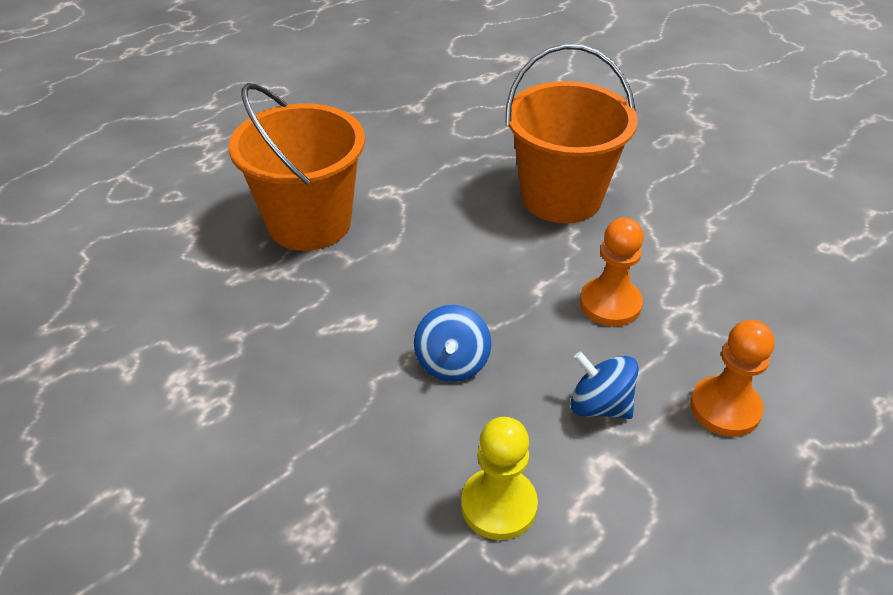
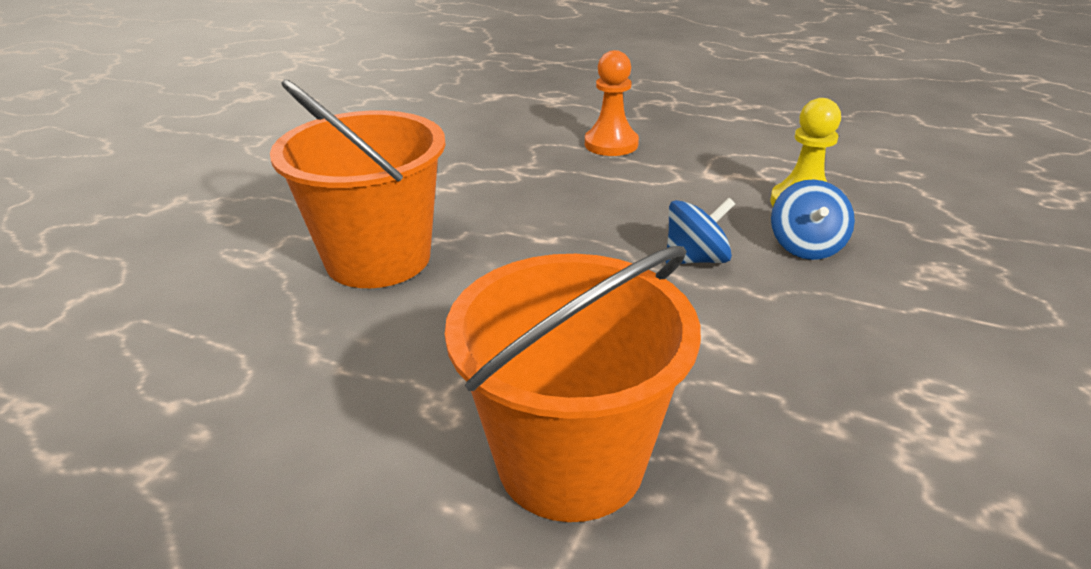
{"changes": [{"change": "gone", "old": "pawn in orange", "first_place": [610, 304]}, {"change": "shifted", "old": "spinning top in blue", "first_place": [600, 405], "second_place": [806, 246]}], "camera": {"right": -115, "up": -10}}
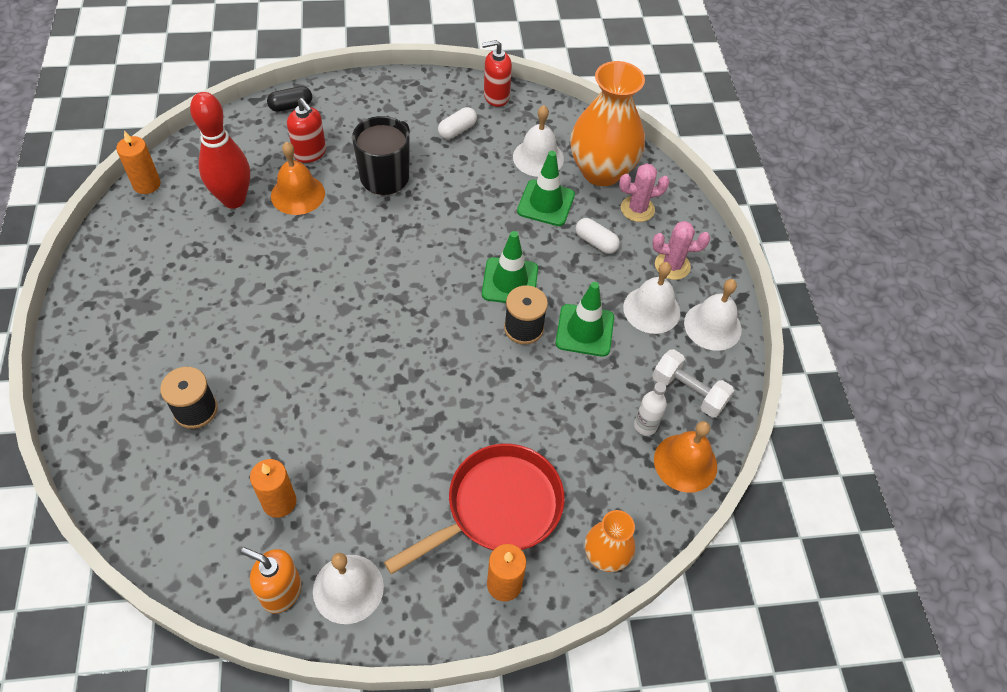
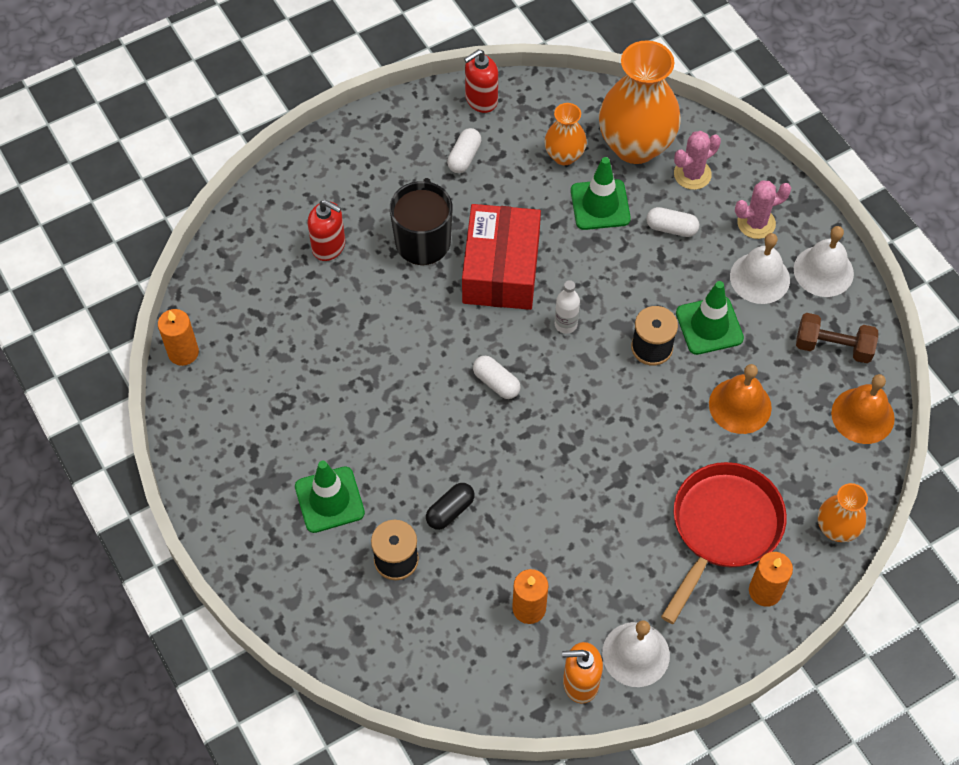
{"changes": [{"change": "shifted", "old": "capsule in black", "first_place": [291, 106], "second_place": [450, 511]}, {"change": "gone", "old": "bowling pin in red", "first_place": [233, 200]}, {"change": "swapped", "old": "bell in white", "new": "vase in orange", "first_place": [538, 157], "second_place": [564, 155]}, {"change": "shifted", "old": "bell in orange", "first_place": [298, 194], "second_place": [740, 405]}, {"change": "shifted", "old": "traffic cone in green", "first_place": [510, 281], "second_place": [329, 500]}, {"change": "repainted", "old": "dumbbell in white", "new": "dumbbell in brown", "first_place": [688, 392], "second_place": [833, 347]}, {"change": "shifted", "old": "bottle in white", "first_place": [645, 426], "second_place": [565, 324]}, {"change": "new", "new": "box in red", "second_place": [501, 269]}, {"change": "new", "new": "capsule in white", "second_place": [496, 382]}], "camera": {"right": -20, "up": 5}}
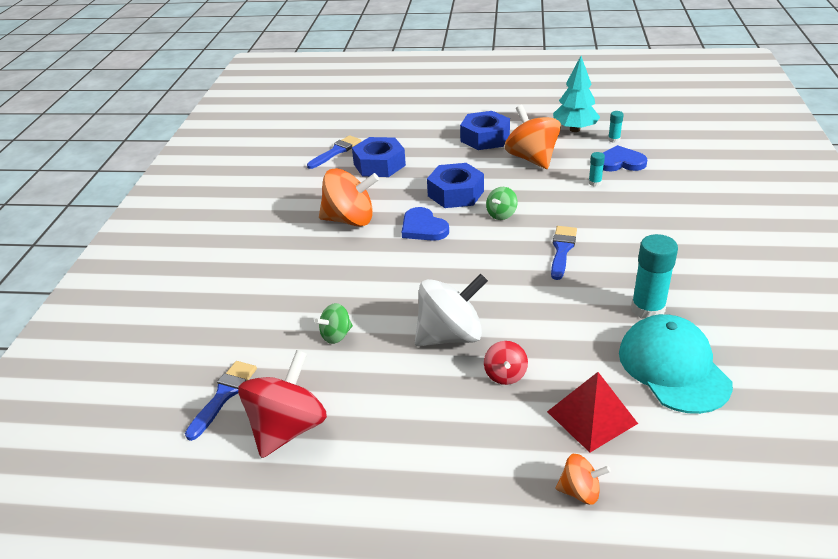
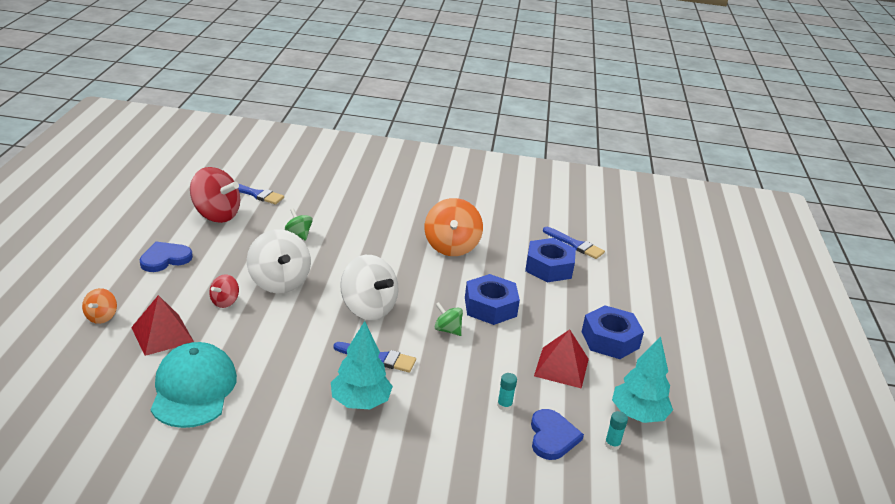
{"changes": [{"change": "swapped", "old": "spinning top in orange", "new": "pyramid in red", "first_place": [532, 159], "second_place": [561, 367]}, {"change": "shifted", "old": "heart in blue", "first_place": [423, 228], "second_place": [165, 259]}, {"change": "gone", "old": "glue stick in turquoise", "first_place": [647, 309]}, {"change": "rotated", "old": "cap in turquoise", "first_place": [673, 367], "second_place": [193, 389], "degrees": -75}, {"change": "rotated", "old": "spinning top in red", "first_place": [505, 375], "second_place": [225, 302], "degrees": -60}, {"change": "new", "new": "spinning top in white", "second_place": [368, 308]}, {"change": "new", "new": "tree in turquoise", "second_place": [360, 402]}], "camera": {"right": 85, "up": -5}}
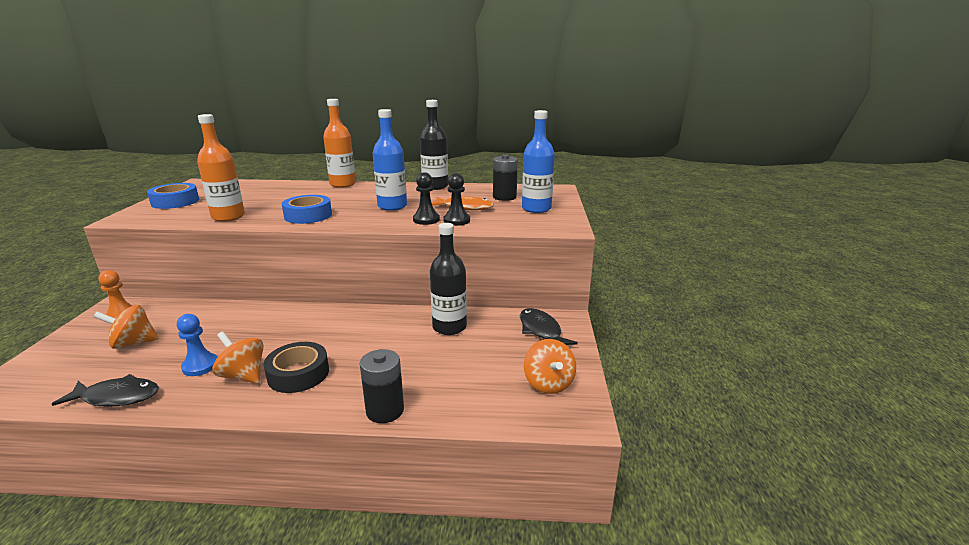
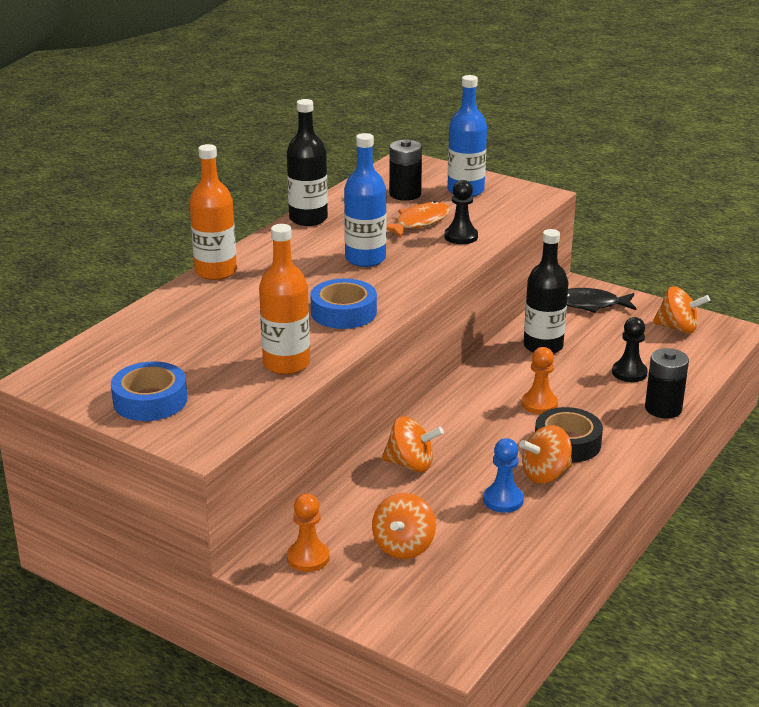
{"changes": [{"change": "shifted", "old": "pawn in black", "first_place": [426, 220], "second_place": [629, 373]}, {"change": "gone", "old": "fish in black", "first_place": [117, 397]}, {"change": "new", "new": "pawn in orange", "second_place": [539, 404]}, {"change": "new", "new": "spinning top in orange", "second_place": [410, 464]}], "camera": {"right": -60, "up": 5}}
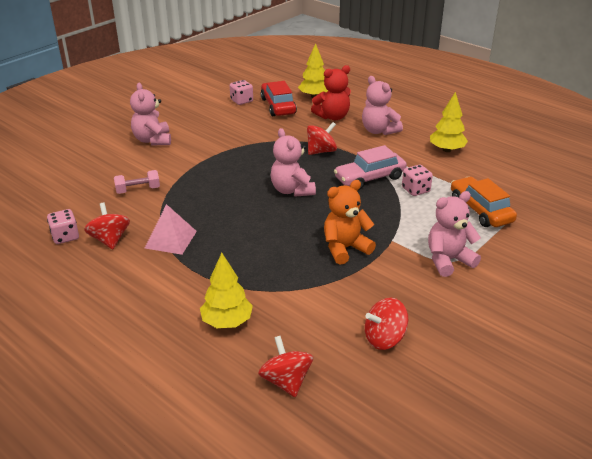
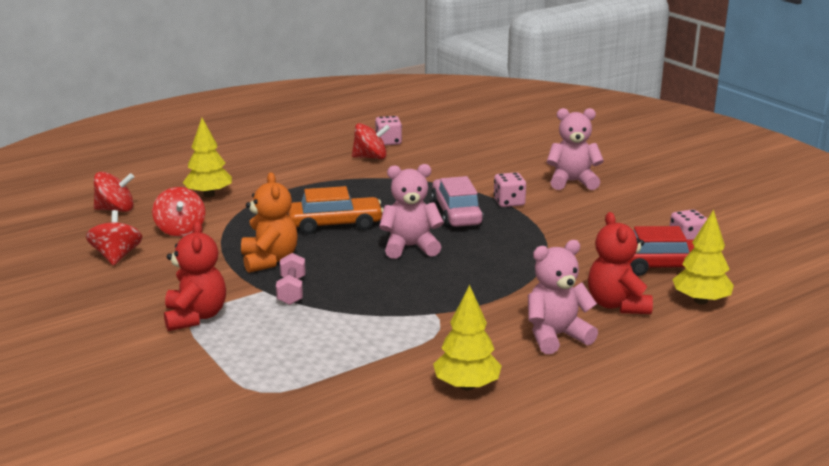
{"changes": [{"change": "shifted", "old": "spinning top in red", "first_place": [321, 151], "second_place": [180, 230]}, {"change": "shifted", "old": "car in pink", "first_place": [370, 178], "second_place": [456, 213]}, {"change": "shifted", "old": "dice in pink", "first_place": [415, 190], "second_place": [509, 202]}, {"change": "shifted", "old": "dumbbell in pink", "first_place": [138, 190], "second_place": [291, 291]}, {"change": "shifted", "old": "car in orange", "first_place": [480, 210], "second_place": [335, 224]}, {"change": "repainted", "old": "teddy bear in pink", "new": "teddy bear in red", "first_place": [448, 260], "second_place": [195, 317]}, {"change": "gone", "old": "pyramid in pink", "first_place": [171, 239]}], "camera": {"right": 105, "up": -10}}
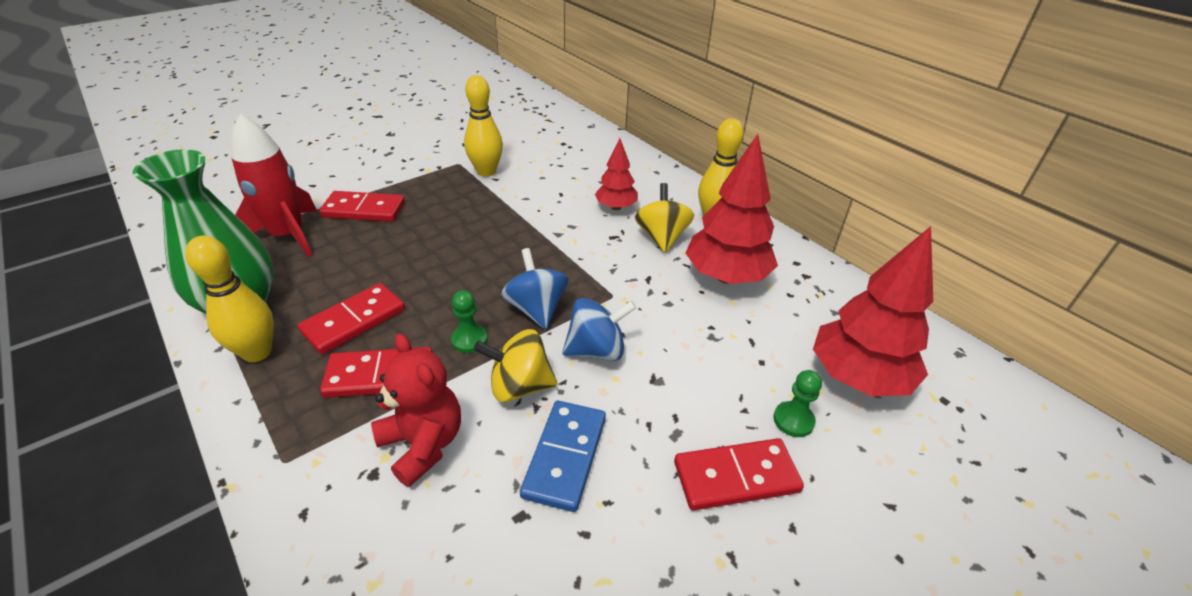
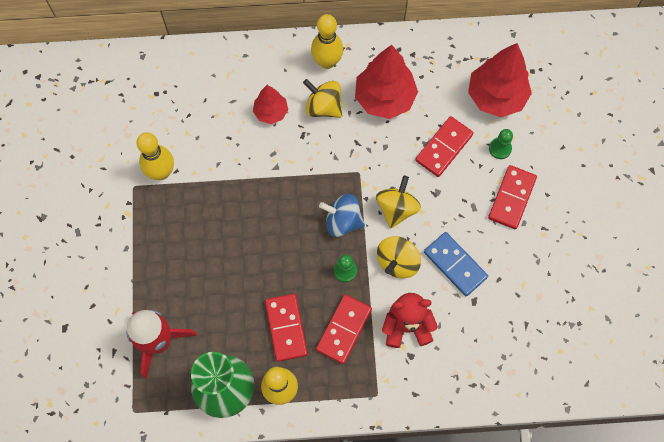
{"changes": [{"change": "shifted", "old": "domino in red", "first_place": [364, 210], "second_place": [443, 147]}, {"change": "repainted", "old": "spinning top in blue", "new": "spinning top in yellow", "first_place": [597, 350], "second_place": [396, 208]}], "camera": {"right": -55, "up": 30}}
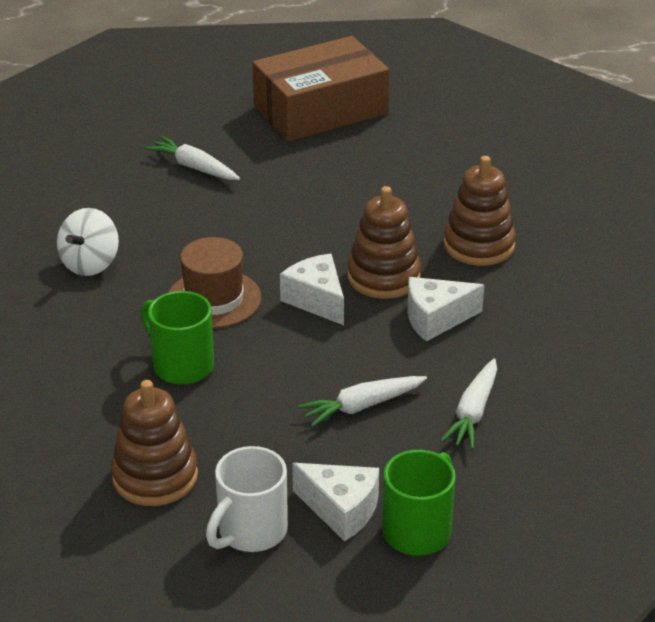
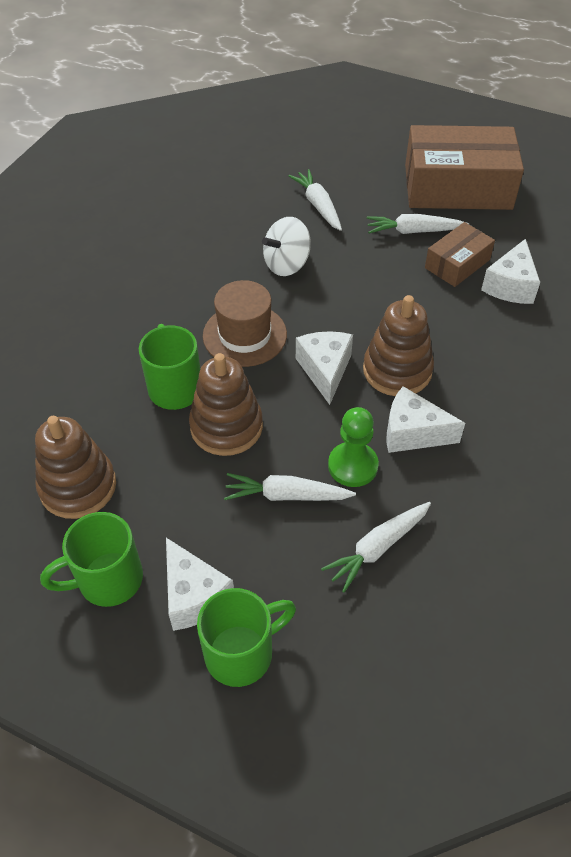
{"changes": [{"change": "shifted", "old": "stacking toy in brown", "first_place": [479, 245], "second_place": [226, 426]}, {"change": "shifted", "old": "spinning top in white", "first_place": [90, 264], "second_place": [287, 264]}, {"change": "repainted", "old": "mug in white", "new": "mug in green", "first_place": [250, 531], "second_place": [108, 580]}, {"change": "new", "new": "carrot in white", "second_place": [413, 231]}, {"change": "new", "new": "box in brown", "second_place": [457, 264]}, {"change": "new", "new": "cheese in white", "second_place": [510, 285]}, {"change": "new", "new": "pawn in green", "second_place": [353, 466]}], "camera": {"right": 30, "up": 15}}
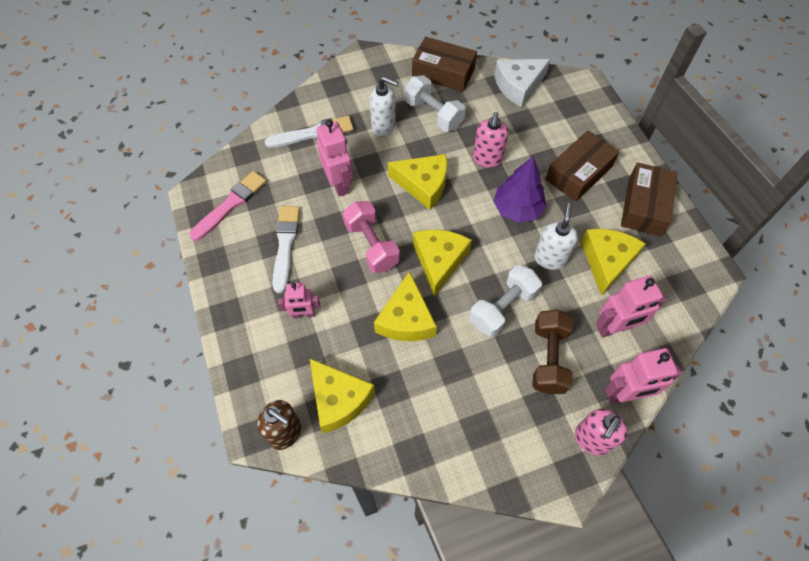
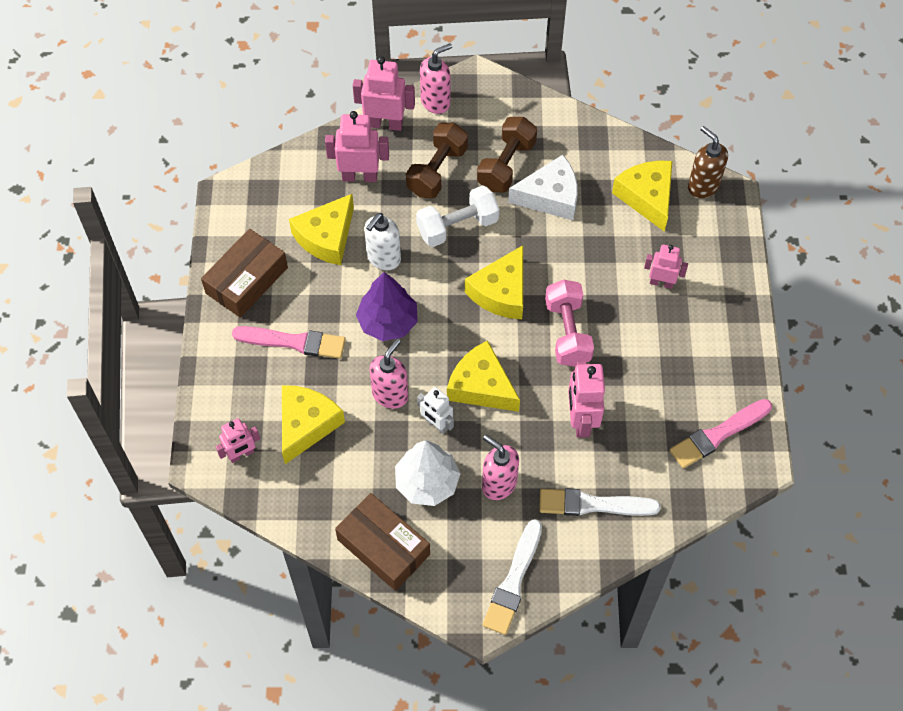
{"changes": [{"change": "shifted", "old": "cheese in white", "first_place": [518, 86], "second_place": [550, 196]}, {"change": "swapped", "old": "dumbbell in white", "new": "tree in white", "first_place": [433, 114], "second_place": [427, 482]}, {"change": "repainted", "old": "soap dispenser in white", "new": "soap dispenser in pink", "first_place": [384, 127], "second_place": [498, 484]}, {"change": "swapped", "old": "box in brown", "new": "brush in pink", "first_place": [578, 173], "second_place": [293, 342]}, {"change": "shifted", "old": "brush in white", "first_place": [285, 244], "second_place": [513, 581]}, {"change": "shifted", "old": "cheese in yellow", "first_place": [406, 319], "second_place": [306, 424]}, {"change": "new", "new": "dumbbell in brown", "second_place": [506, 165]}, {"change": "new", "new": "robot in white", "second_place": [436, 424]}, {"change": "new", "new": "robot in pink", "second_place": [241, 454]}], "camera": {"right": -160, "up": 0}}
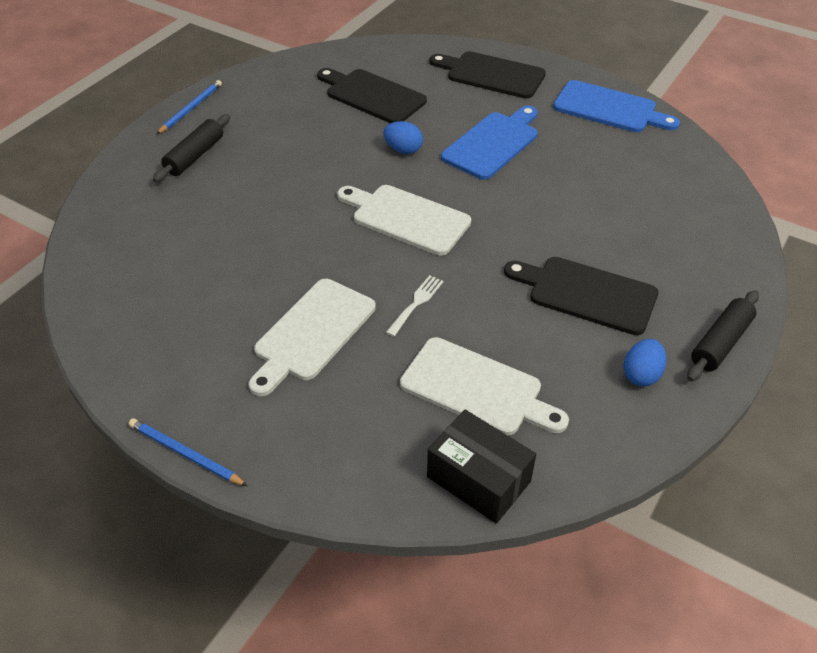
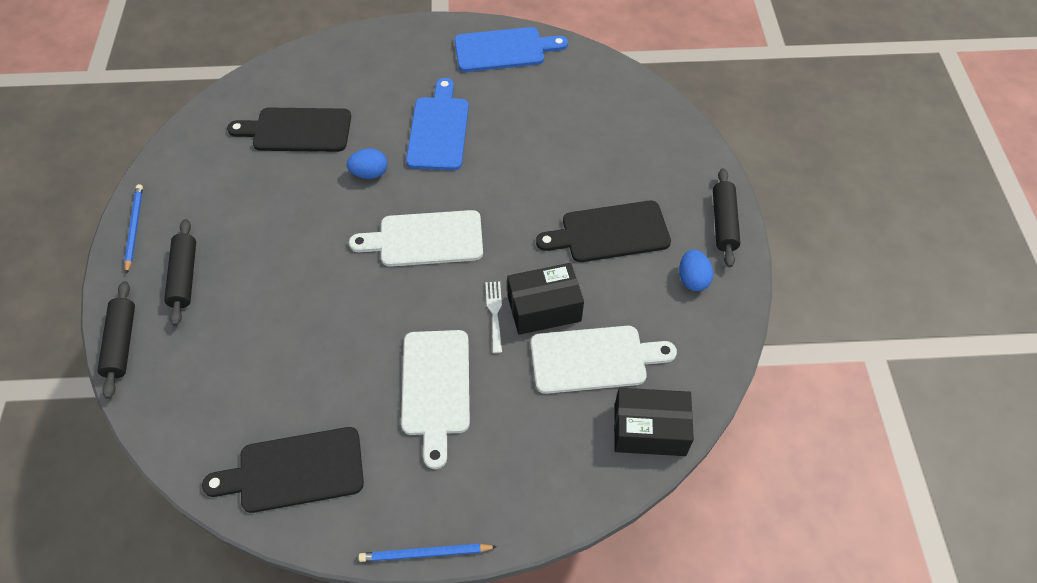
{"changes": [{"change": "shifted", "old": "cutting board in black", "first_place": [491, 75], "second_place": [294, 471]}, {"change": "new", "new": "box in black", "second_place": [544, 308]}, {"change": "new", "new": "rolling pin in black", "second_place": [121, 343]}], "camera": {"right": -35, "up": 10}}
